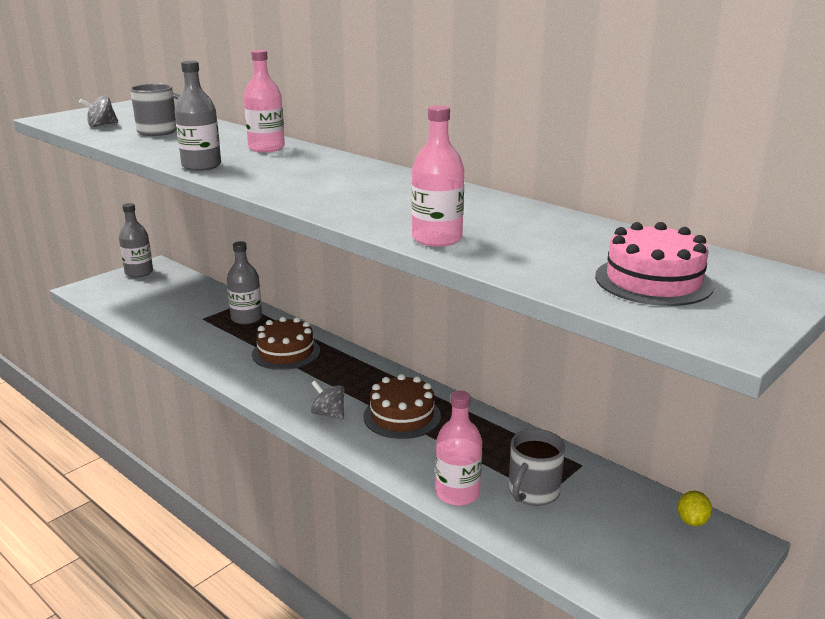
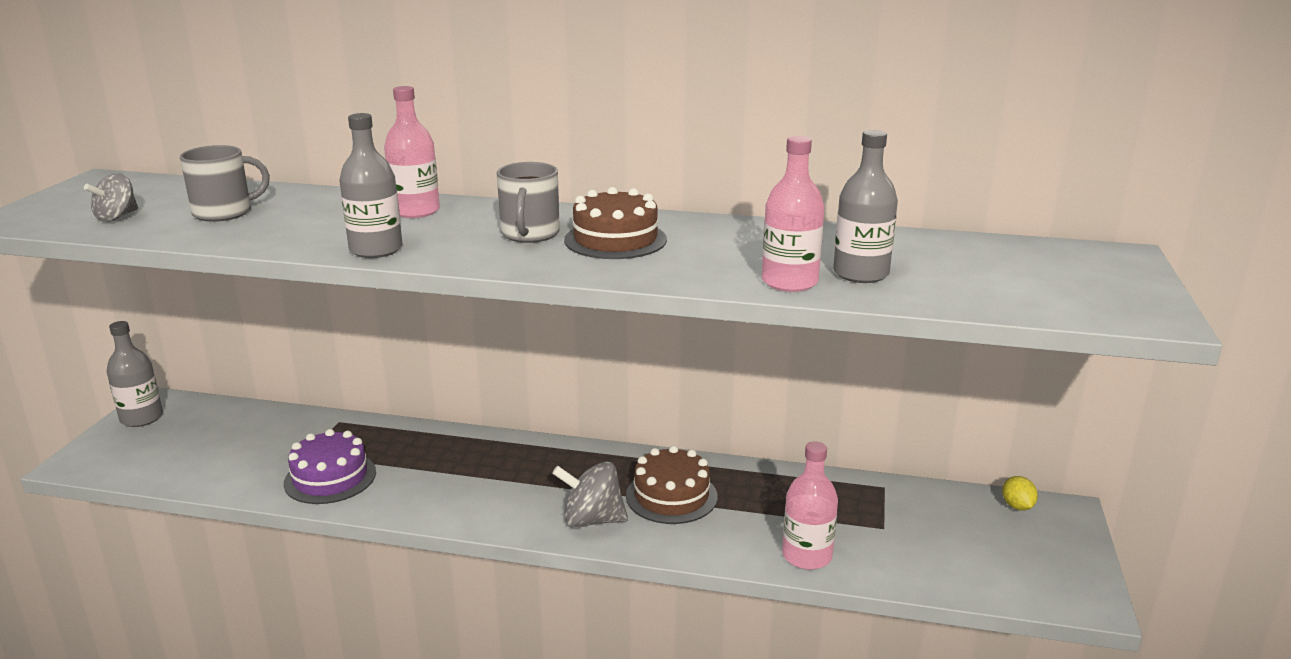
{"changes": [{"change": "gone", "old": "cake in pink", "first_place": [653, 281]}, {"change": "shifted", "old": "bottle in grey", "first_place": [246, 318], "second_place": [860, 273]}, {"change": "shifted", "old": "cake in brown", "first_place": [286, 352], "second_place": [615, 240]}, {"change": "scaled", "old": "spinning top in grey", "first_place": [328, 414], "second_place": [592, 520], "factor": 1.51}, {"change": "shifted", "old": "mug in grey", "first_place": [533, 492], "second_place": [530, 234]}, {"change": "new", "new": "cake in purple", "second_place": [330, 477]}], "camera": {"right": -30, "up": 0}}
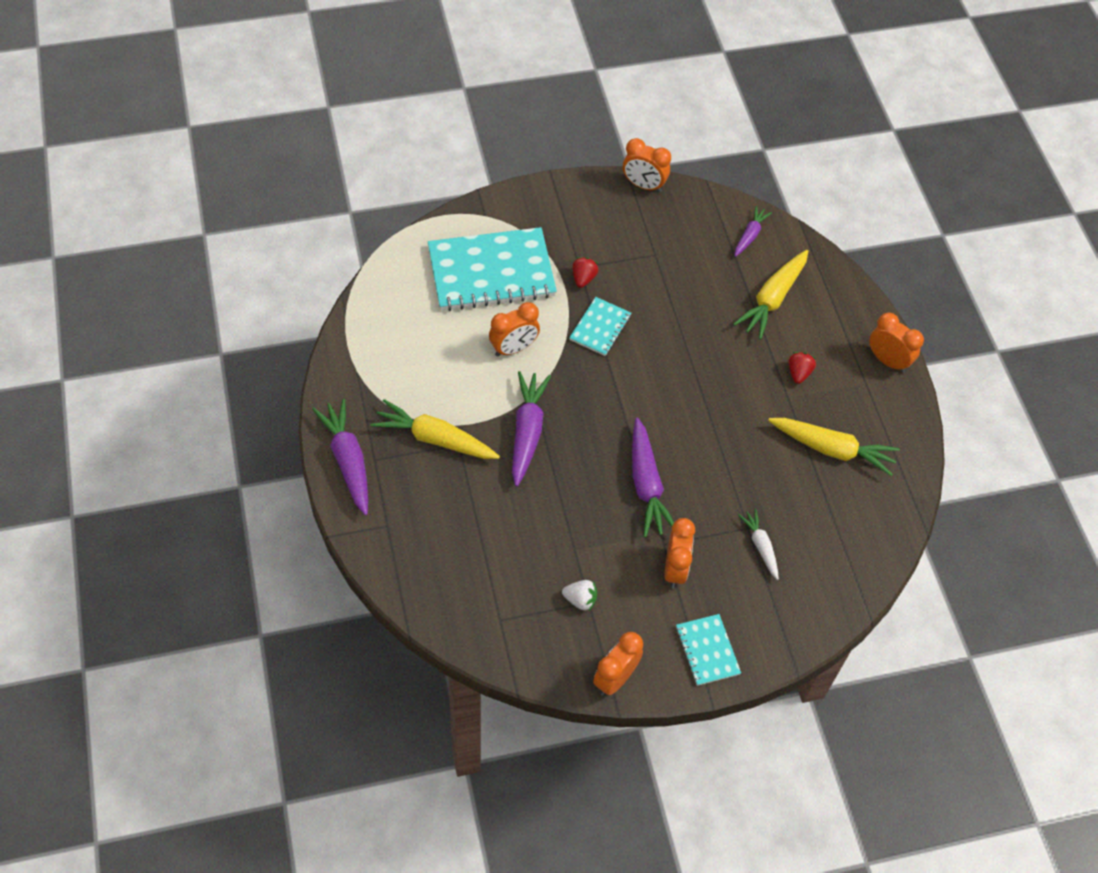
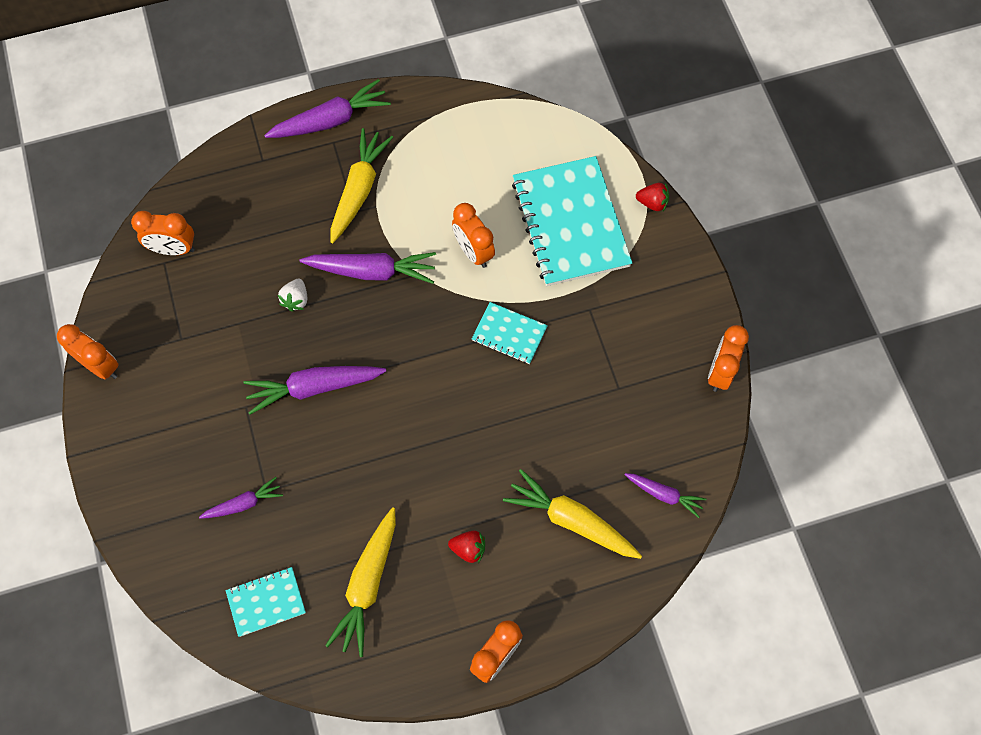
{"changes": [{"change": "shifted", "old": "strawberry in red", "first_place": [583, 278], "second_place": [652, 203]}, {"change": "repainted", "old": "carrot in white", "new": "carrot in purple", "first_place": [760, 546], "second_place": [243, 503]}, {"change": "shifted", "old": "clock in orange", "first_place": [675, 569], "second_place": [173, 249]}, {"change": "shifted", "old": "strawberry in white", "first_place": [580, 600], "second_place": [296, 300]}, {"change": "shifted", "old": "notebook in turquoise", "first_place": [707, 651], "second_place": [266, 602]}], "camera": {"right": 90, "up": 10}}
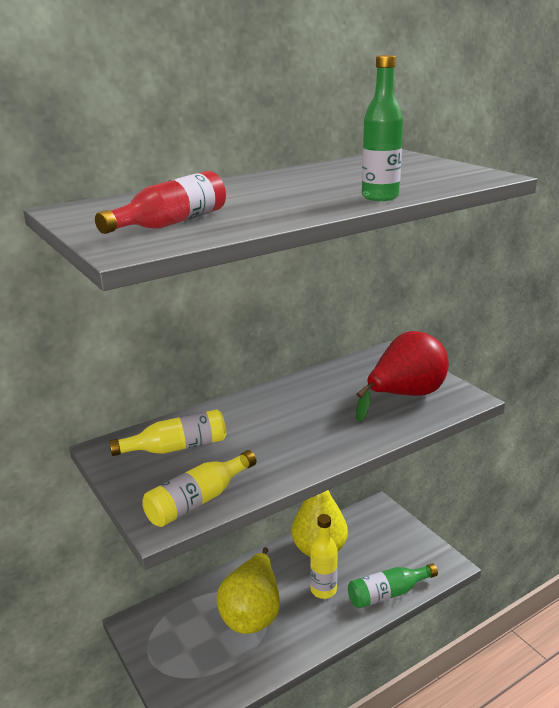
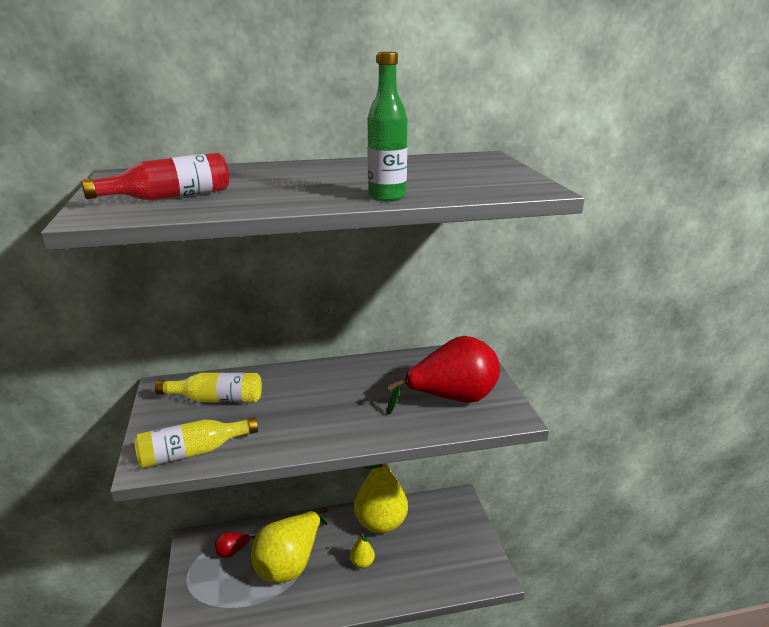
{"changes": [{"change": "swapped", "old": "bottle in yellow", "new": "pear in yellow", "first_place": [323, 590], "second_place": [362, 563]}, {"change": "gone", "old": "bottle in green", "first_place": [388, 593]}, {"change": "new", "new": "pear in red", "second_place": [233, 551]}], "camera": {"right": 20, "up": 0}}
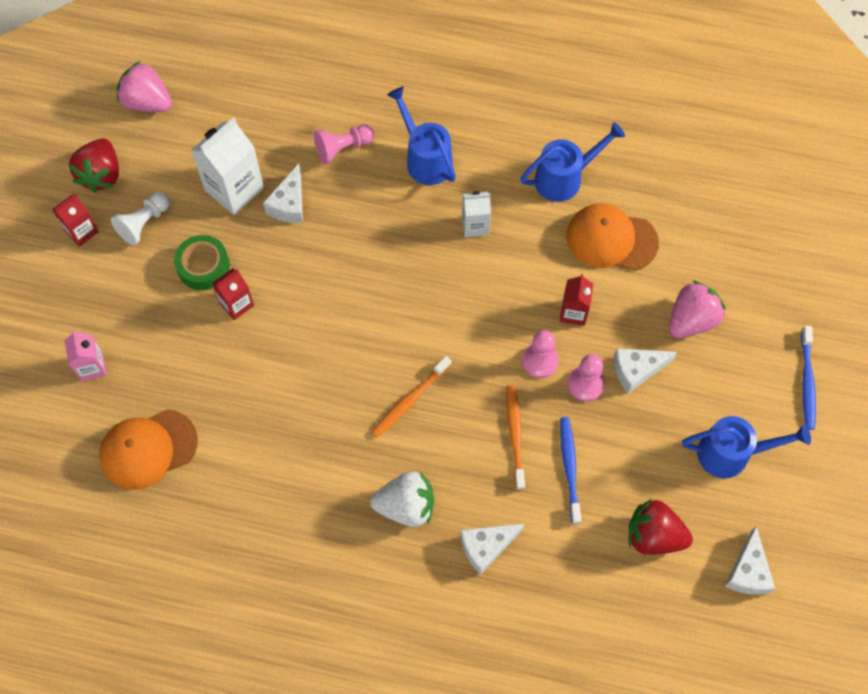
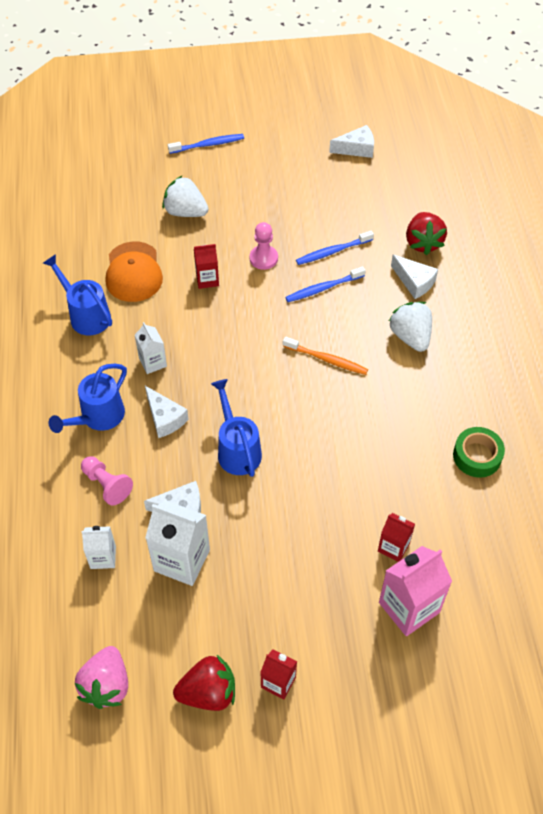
{"changes": [{"change": "gone", "old": "pawn in white", "first_place": [144, 223]}, {"change": "shifted", "old": "tape in green", "first_place": [203, 266], "second_place": [477, 456]}, {"change": "shifted", "old": "carton in red", "first_place": [236, 304], "second_place": [393, 547]}, {"change": "repainted", "old": "strawberry in pink", "new": "strawberry in white", "first_place": [691, 320], "second_place": [185, 212]}, {"change": "scaled", "old": "carton in pink", "first_place": [92, 366], "second_place": [409, 607], "factor": 1.75}, {"change": "gone", "old": "pawn in pink", "first_place": [540, 361]}, {"change": "shifted", "old": "cheese in white", "first_place": [636, 370], "second_place": [165, 418]}, {"change": "repainted", "old": "toothbrush in orange", "new": "toothbrush in blue", "first_place": [515, 435], "second_place": [323, 288]}, {"change": "gone", "old": "cap in orange", "first_place": [148, 449]}, {"change": "shifted", "old": "watering can in blue", "first_place": [732, 454], "second_place": [237, 449]}, {"change": "shifted", "old": "strawberry in red", "first_place": [654, 536], "second_place": [423, 243]}, {"change": "new", "new": "carton in white", "second_place": [103, 557]}], "camera": {"right": -110, "up": -10}}
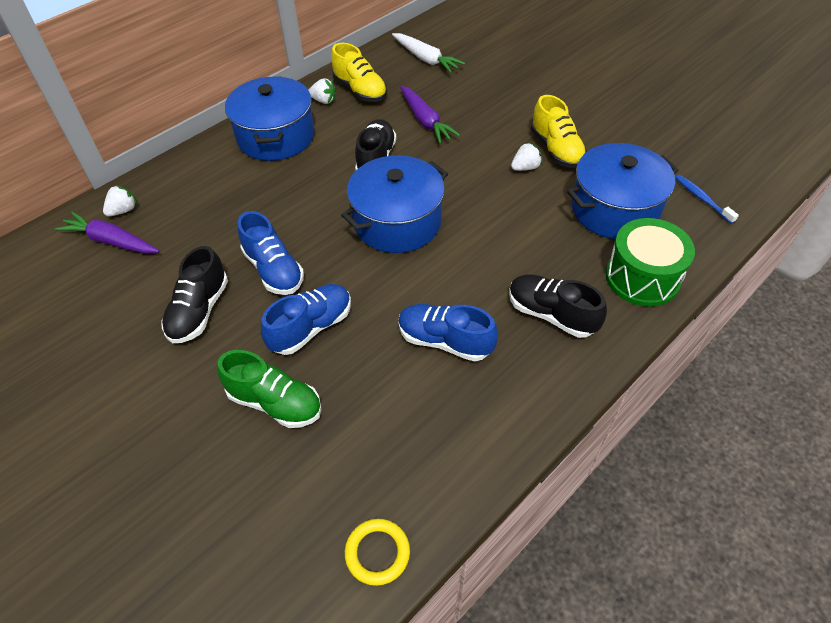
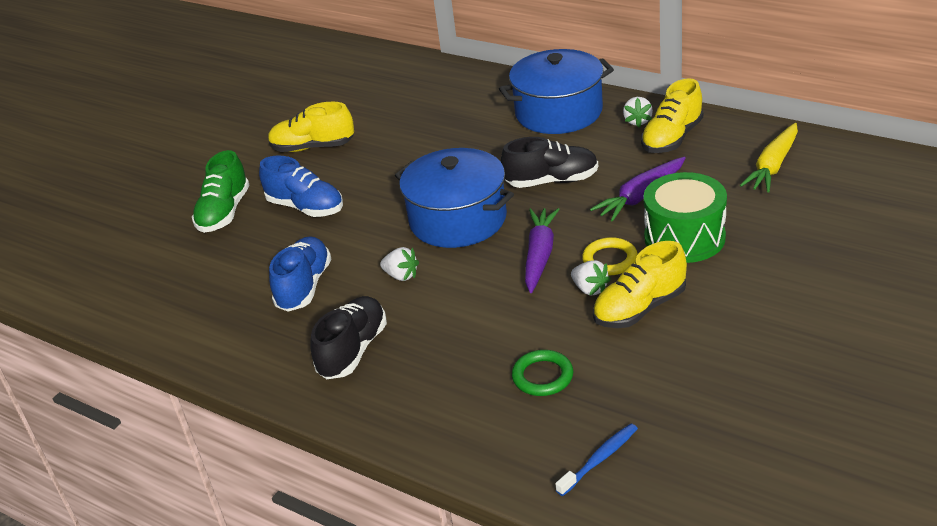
{"changes": [{"change": "repainted", "old": "carrot in white", "new": "carrot in yellow", "first_place": [426, 59], "second_place": [773, 166]}, {"change": "swapped", "old": "pot in blue", "new": "ring in green", "first_place": [614, 209], "second_place": [542, 376]}, {"change": "shifted", "old": "strawberry in white", "first_place": [123, 210], "second_place": [401, 276]}, {"change": "gone", "old": "shoe in blue", "first_place": [274, 270]}, {"change": "shifted", "old": "carrot in purple", "first_place": [111, 241], "second_place": [539, 255]}, {"change": "shifted", "old": "drum in green", "first_place": [642, 277], "second_place": [684, 238]}, {"change": "repainted", "old": "shoe in black", "new": "shoe in yellow", "first_place": [199, 311], "second_place": [313, 147]}, {"change": "shifted", "old": "ring in yellow", "first_place": [377, 553], "second_place": [610, 260]}], "camera": {"right": 80, "up": -15}}
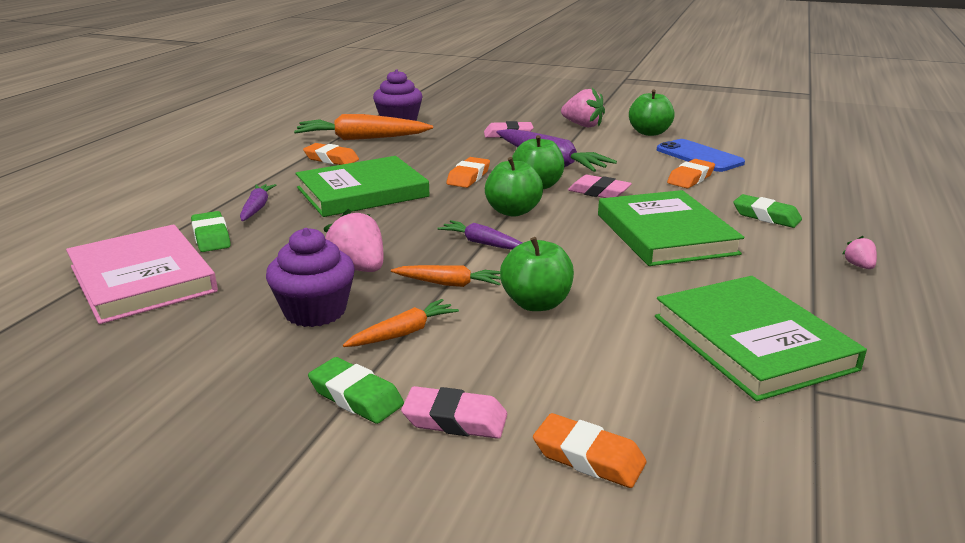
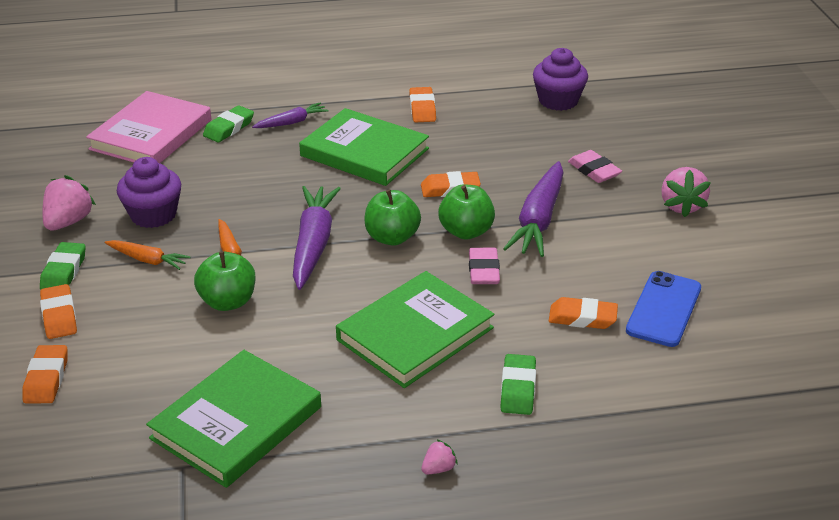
{"changes": [{"change": "gone", "old": "apple in green", "first_place": [649, 133]}, {"change": "gone", "old": "carrot in orange", "first_place": [362, 139]}, {"change": "shifted", "old": "strawberry in pink", "first_place": [358, 268], "second_place": [68, 222]}, {"change": "scaled", "old": "carrot in purple", "first_place": [483, 243], "second_place": [313, 244], "factor": 1.84}, {"change": "repainted", "old": "eraser in pink", "new": "eraser in orange", "first_place": [455, 420], "second_place": [59, 316]}], "camera": {"right": 60, "up": 10}}
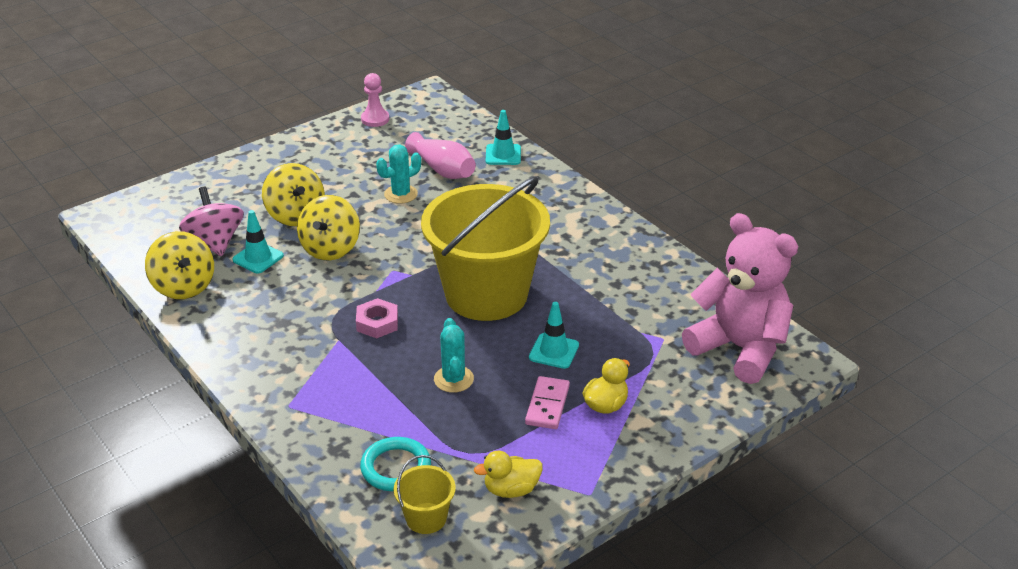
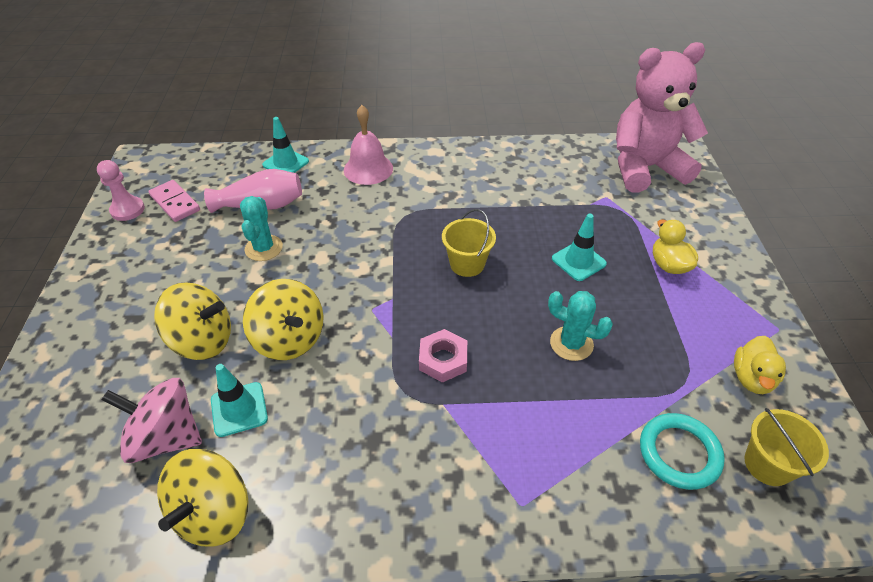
{"changes": [{"change": "scaled", "old": "bucket in yellow", "first_place": [486, 294], "second_place": [467, 264], "factor": 0.4}, {"change": "rotated", "old": "spinning top in yellow", "first_place": [183, 286], "second_place": [214, 513], "degrees": 105}, {"change": "shifted", "old": "domino in pink", "first_place": [547, 405], "second_place": [175, 203]}, {"change": "new", "new": "bell in pink", "second_place": [368, 169]}], "camera": {"right": -55, "up": 10}}
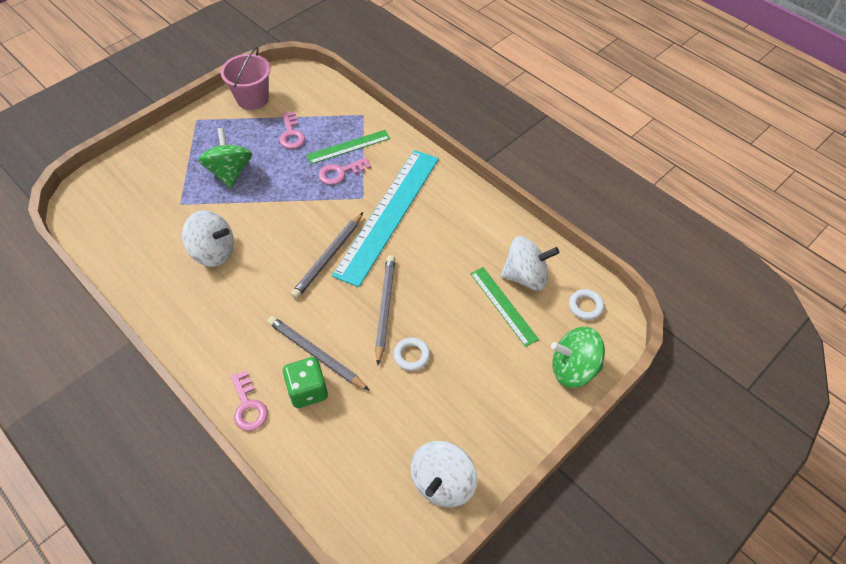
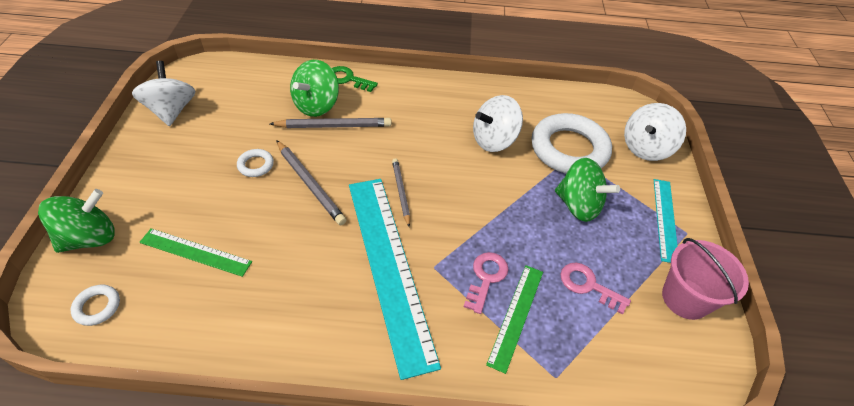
{"changes": [{"change": "scaled", "old": "pencil in grey", "first_place": [328, 257], "second_place": [401, 192], "factor": 0.67}, {"change": "shifted", "old": "spinning top in white", "first_place": [526, 276], "second_place": [646, 148]}, {"change": "swapped", "old": "dice in green", "new": "spinning top in green", "first_place": [307, 390], "second_place": [316, 105]}, {"change": "repainted", "old": "key in pink", "new": "key in green", "first_place": [248, 406], "second_place": [348, 79]}, {"change": "new", "new": "ring in white", "second_place": [569, 149]}, {"change": "new", "new": "ruler in turquoise", "second_place": [665, 219]}], "camera": {"right": 135, "up": -5}}
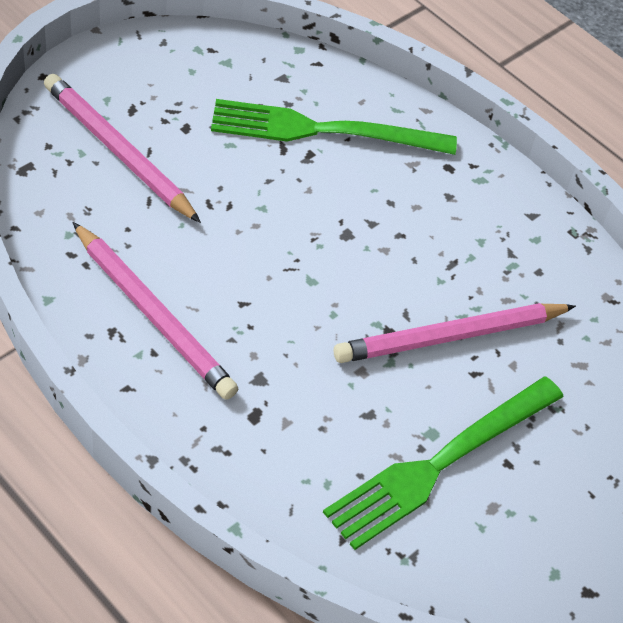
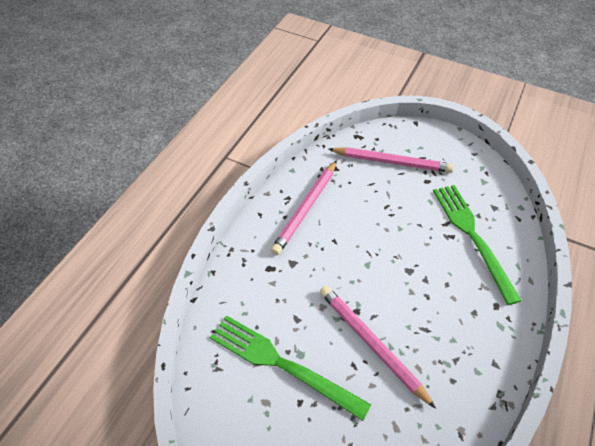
{"changes": [{"change": "rotated", "old": "pencil in pink", "first_place": [118, 151], "second_place": [392, 162], "degrees": 75}], "camera": {"right": 75, "up": 0}}
